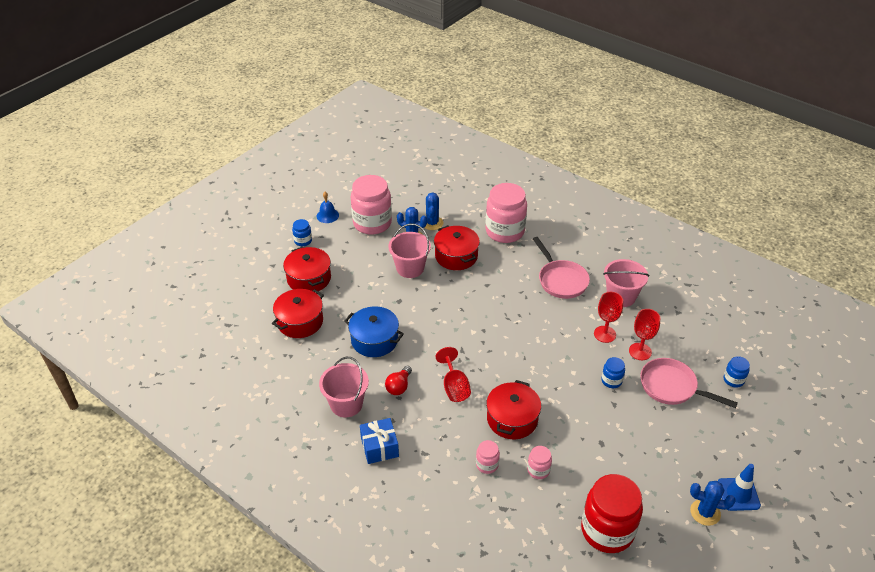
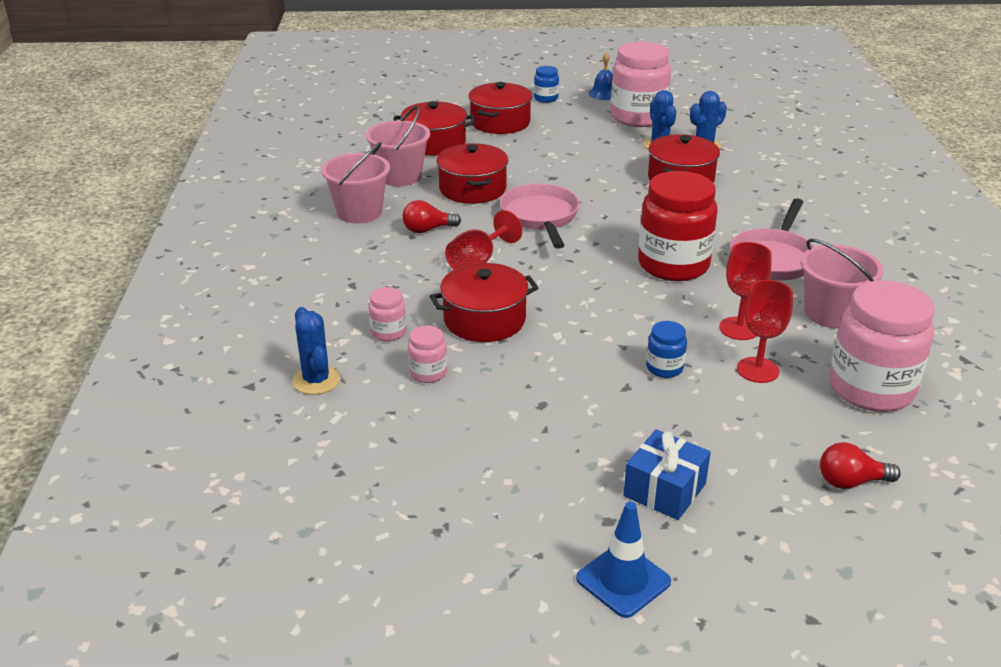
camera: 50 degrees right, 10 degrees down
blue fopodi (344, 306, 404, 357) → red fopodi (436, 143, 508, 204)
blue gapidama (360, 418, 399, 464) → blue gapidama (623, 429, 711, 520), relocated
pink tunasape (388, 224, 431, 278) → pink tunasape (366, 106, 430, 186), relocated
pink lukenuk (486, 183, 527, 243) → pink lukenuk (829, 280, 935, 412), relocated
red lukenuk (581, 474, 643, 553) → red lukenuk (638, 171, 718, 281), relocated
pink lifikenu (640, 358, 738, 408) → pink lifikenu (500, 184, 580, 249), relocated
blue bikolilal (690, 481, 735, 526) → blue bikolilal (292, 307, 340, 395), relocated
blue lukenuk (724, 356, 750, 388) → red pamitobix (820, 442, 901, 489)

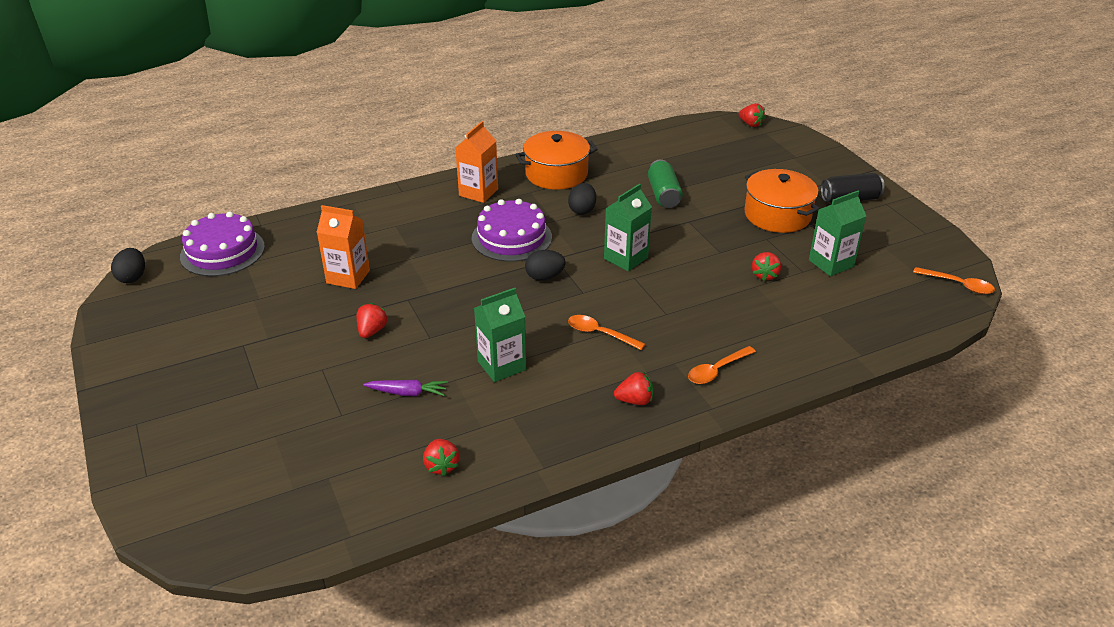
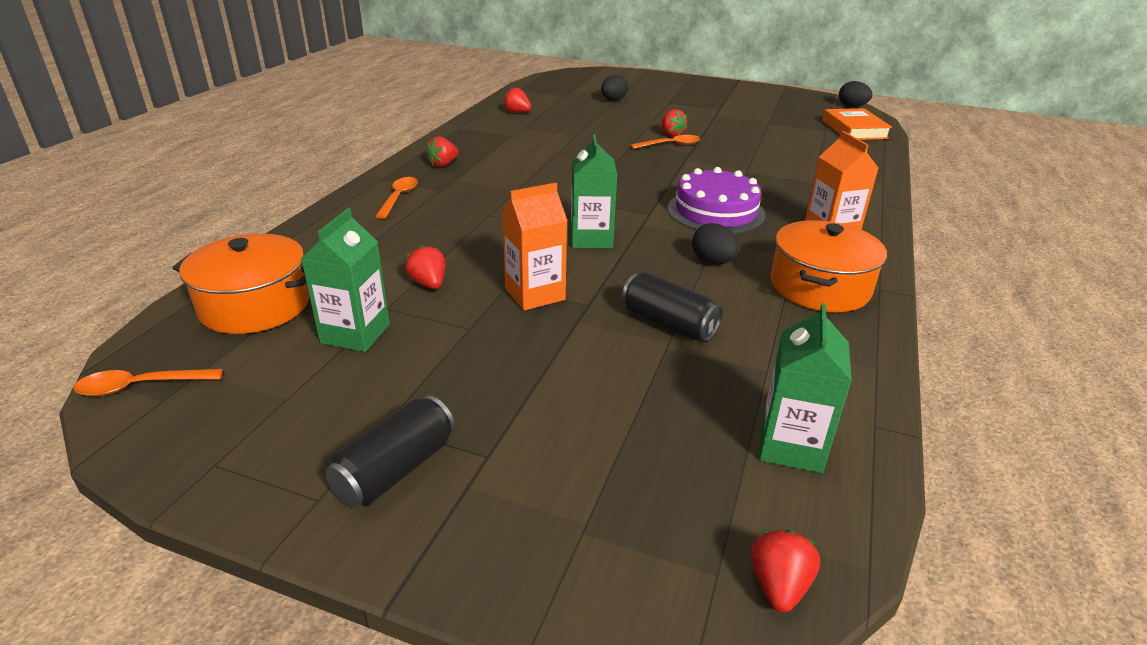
camera: 135 degrees right, 5 degrees down
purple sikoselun (180, 211, 265, 276) → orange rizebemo (823, 108, 892, 140)
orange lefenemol (317, 205, 370, 289) → orange lefenemol (502, 183, 567, 311), relocated
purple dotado (363, 380, 448, 396) → -
green lefenemol (474, 288, 526, 382) → green lefenemol (759, 303, 852, 473), relocated
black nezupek (525, 250, 566, 281) → black nezupek (601, 75, 628, 101), relocated
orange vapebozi (568, 315, 645, 350) → orange vapebozi (630, 135, 700, 149), relocated
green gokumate (648, 159, 683, 208) → black gokumate (622, 272, 723, 342)
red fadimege (739, 103, 765, 127) → red fadimege (751, 529, 820, 612), 105 degrees clockwise
orange fopodi (744, 169, 820, 233) → orange fopodi (173, 233, 310, 334), relocated

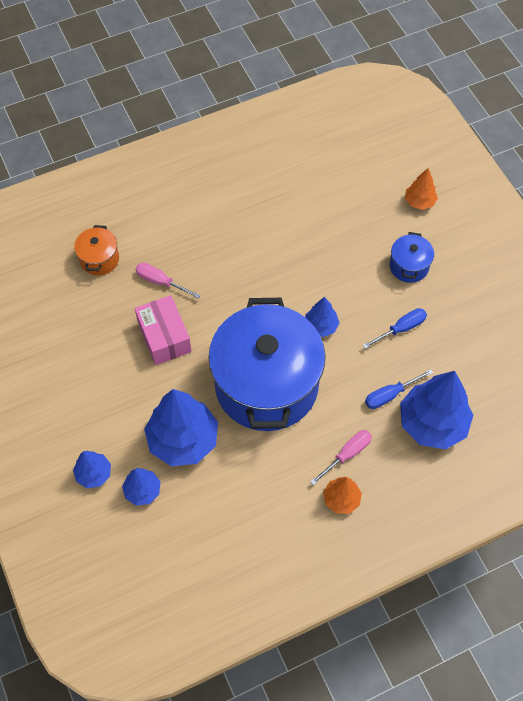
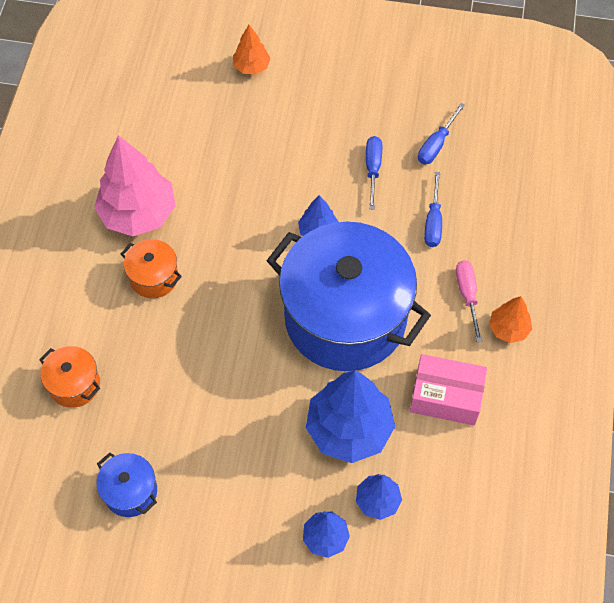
camera: 55 degrees left, 0 degrees up
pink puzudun (135, 295, 192, 365) → pink puzudun (410, 354, 487, 425), relocated
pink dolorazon (136, 263, 201, 299) → -
blue fopodi (390, 232, 434, 283) → blue fopodi (97, 453, 157, 517), relocated
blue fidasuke (400, 371, 473, 449) → -
- → pink fidasuke (94, 135, 176, 236)
- → orange fopodi (121, 239, 182, 298)
- → blue dolorazon (418, 103, 465, 164)

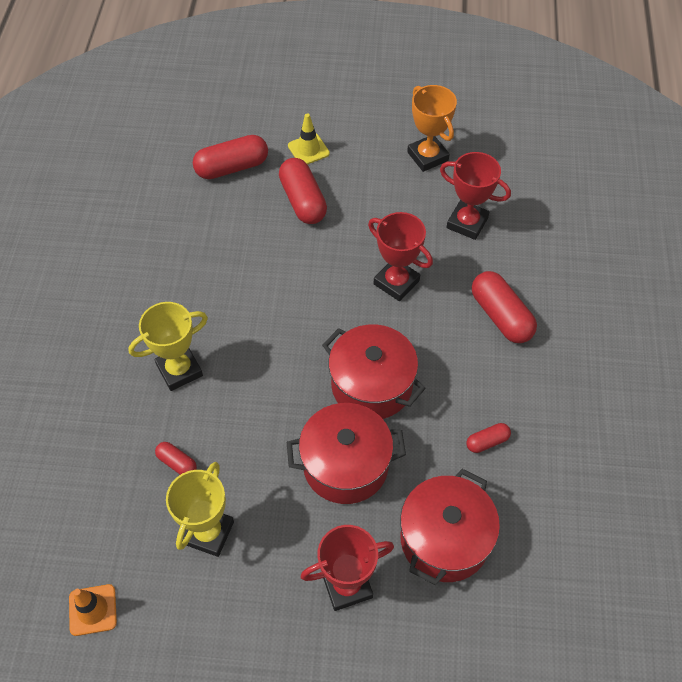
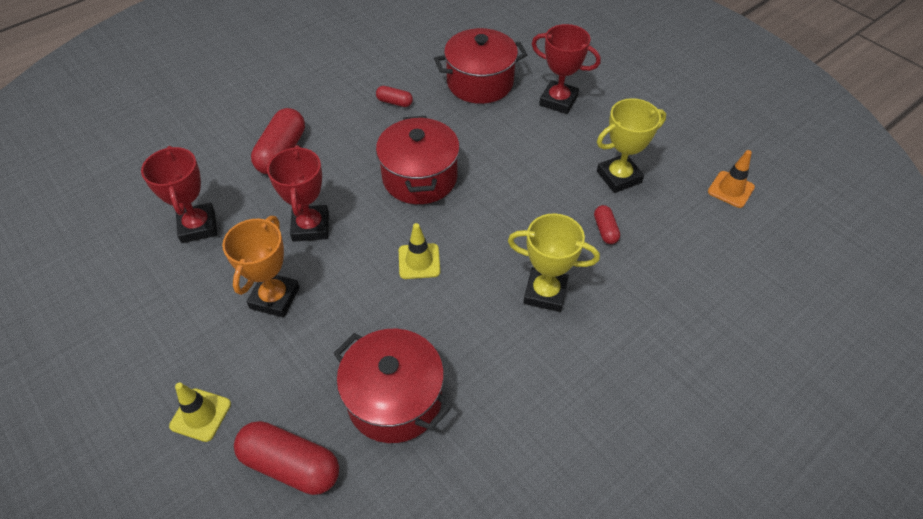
camera: 135 degrees left, 5 degrees down
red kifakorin (279, 158, 327, 224) → -
red fopodi (287, 403, 406, 504) → red fopodi (334, 329, 452, 443), relocated
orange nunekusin (407, 85, 457, 172) → orange nunekusin (222, 216, 300, 317), relocated
- → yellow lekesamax (399, 223, 440, 279)

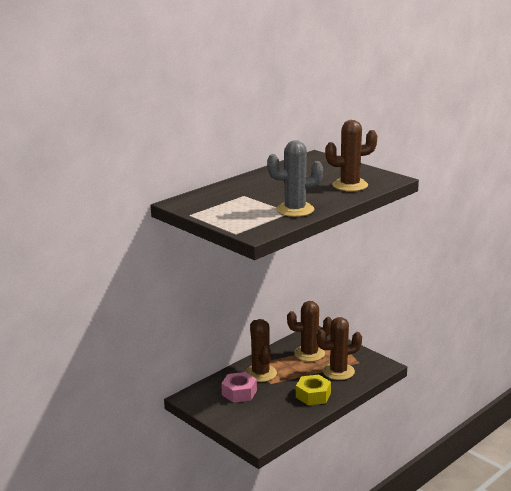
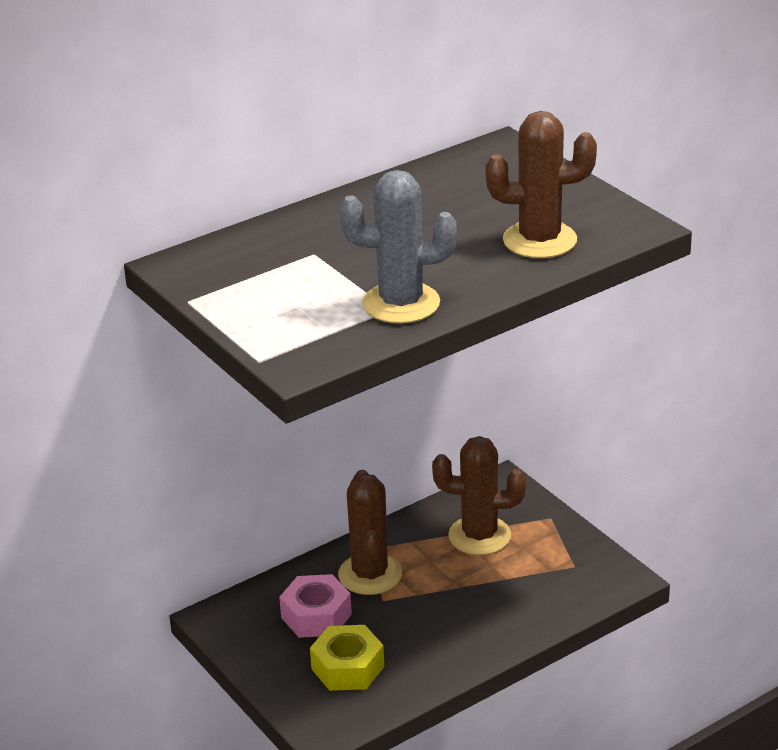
camera: 10 degrees right, 10 degrees up
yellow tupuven (296, 374, 331, 405) → yellow tupuven (310, 625, 384, 691), relocated
brown bikolilal (317, 317, 362, 380) → -

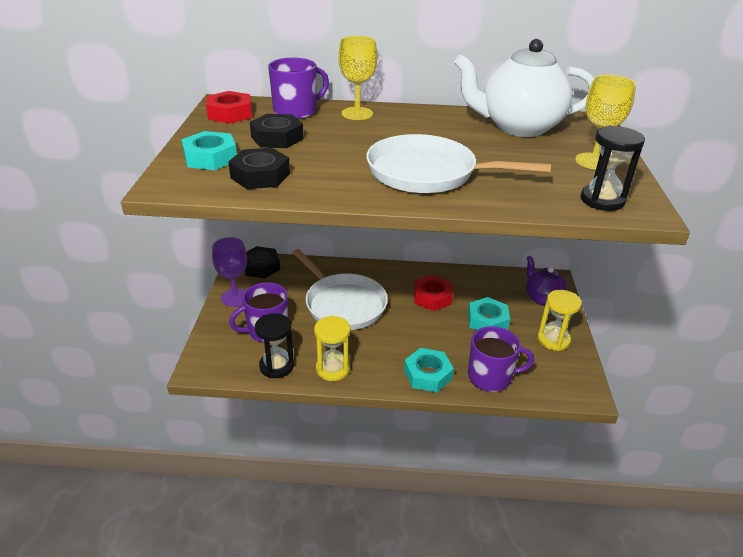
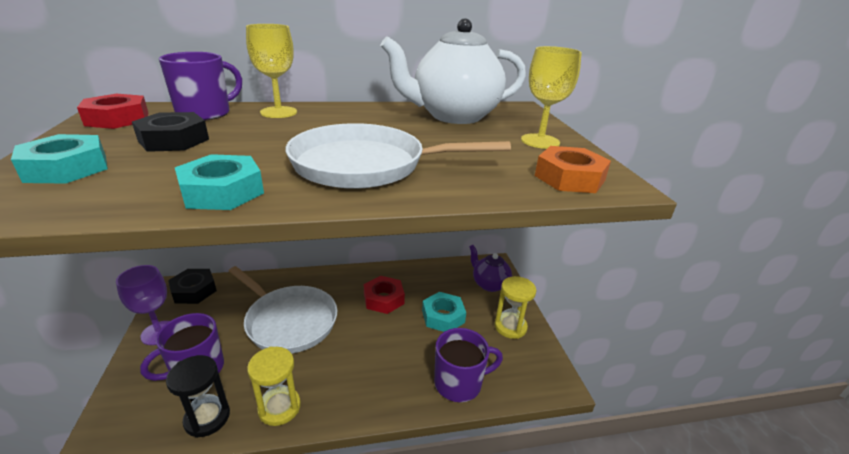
camera: 15 degrees left, 5 degrees down
black tupuven (228, 148, 290, 189) → -
turquoise tupuven (404, 348, 454, 392) → turquoise tupuven (175, 154, 264, 210), relocated
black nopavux (580, 126, 645, 211) → orange tupuven (535, 146, 611, 193)

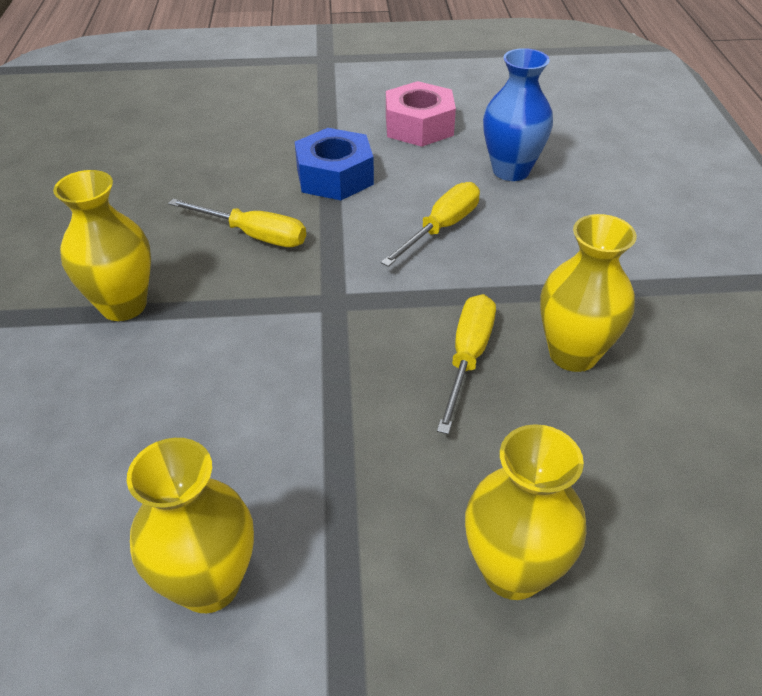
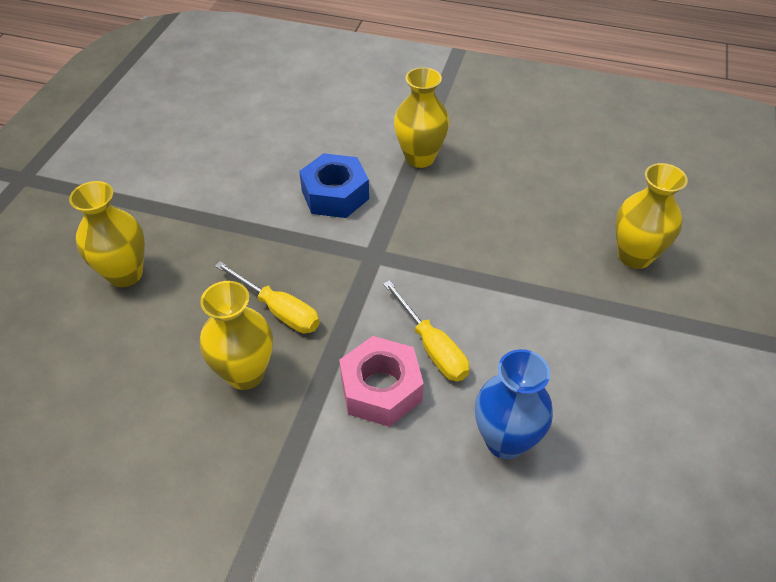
camera: 110 degrees right, 5 degrees up
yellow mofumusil (127, 438, 254, 613) → yellow mofumusil (615, 163, 688, 269), relocated
yellow dolorazon (168, 199, 306, 247) → -
blue tupuven (295, 128, 374, 200) → blue tupuven (299, 153, 369, 218), relocated
pink tupuven (386, 81, 456, 147) → pink tupuven (339, 336, 424, 427), relocated

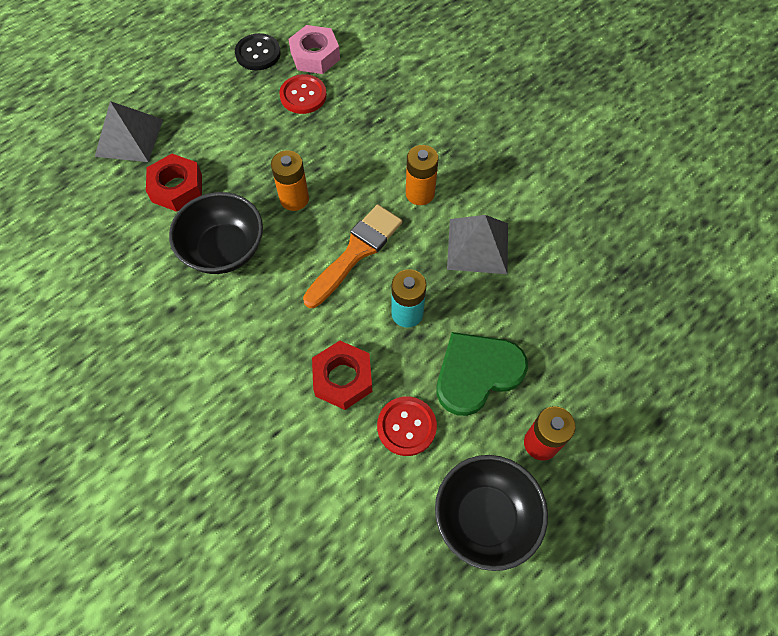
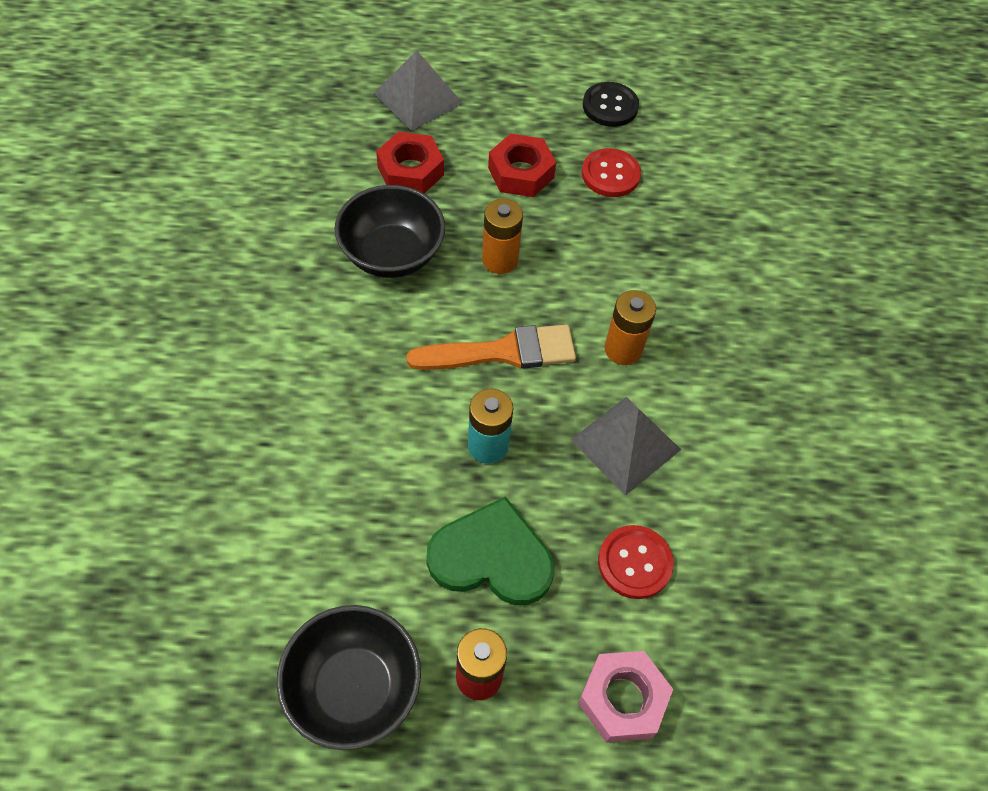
camera: 40 degrees right, 5 degrees down
pink tupuven (288, 25, 340, 74) → pink tupuven (578, 651, 673, 742), relocated
red tupuven (312, 341, 372, 410) → red tupuven (488, 134, 556, 197), relocated
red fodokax (377, 396, 437, 456) → red fodokax (598, 525, 674, 599), relocated

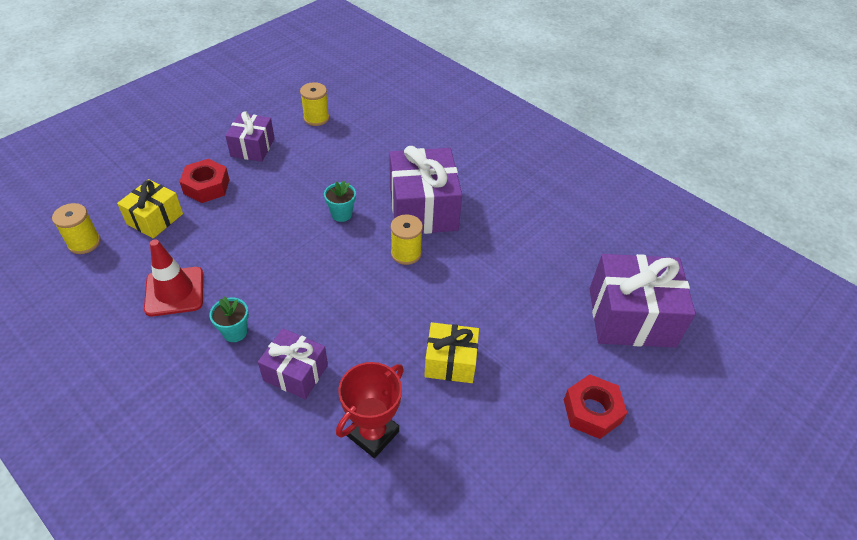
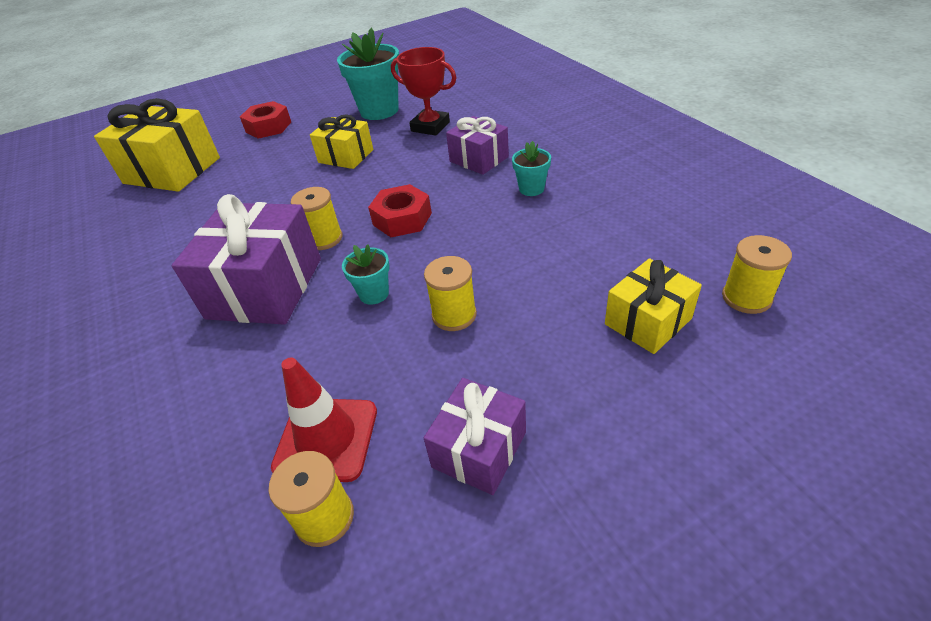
camera: 155 degrees left, 5 degrees down
red lekesamax (144, 239, 203, 317) → red lekesamax (271, 357, 377, 482), relocated
red tupuven (179, 159, 230, 203) → red tupuven (368, 184, 432, 237), relocated
red nunekusin (336, 362, 404, 458) → red nunekusin (391, 47, 456, 135), 60 degrees clockwise
purple gapidama (590, 254, 696, 348) → yellow gapidama (94, 98, 220, 192)
- → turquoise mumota (337, 27, 399, 120)
- → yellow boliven (424, 256, 477, 331)

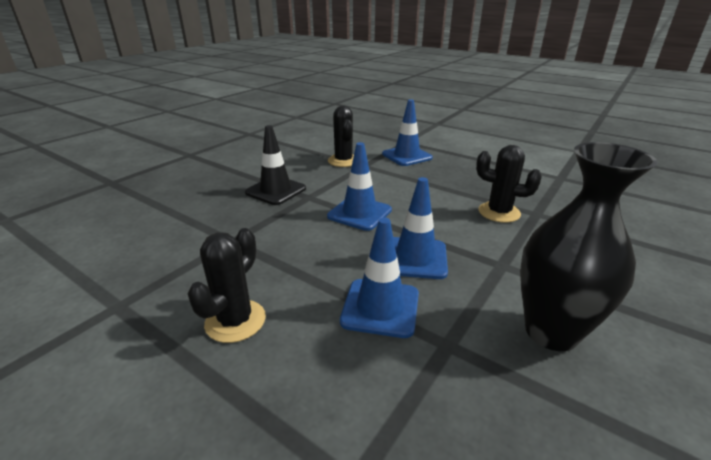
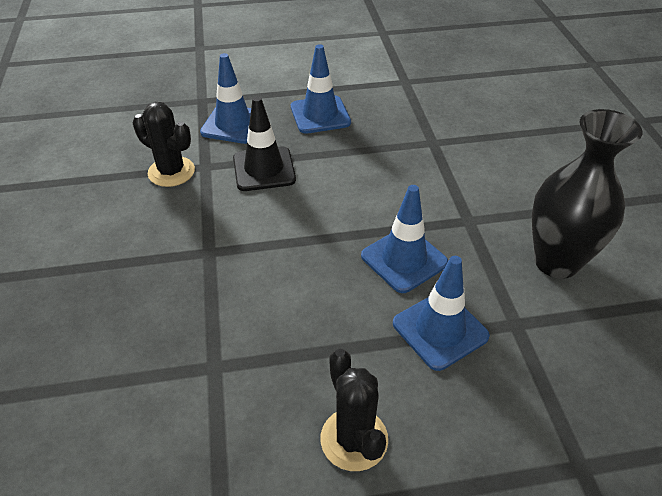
camera: 45 degrees left, 15 degrees up
black lekesamax (245, 125, 306, 205) → black lekesamax (233, 96, 296, 191), relocated
blue lekesamax (327, 142, 392, 231) → blue lekesamax (291, 44, 351, 134), relocated
black bikolilal (476, 145, 542, 223) → -

